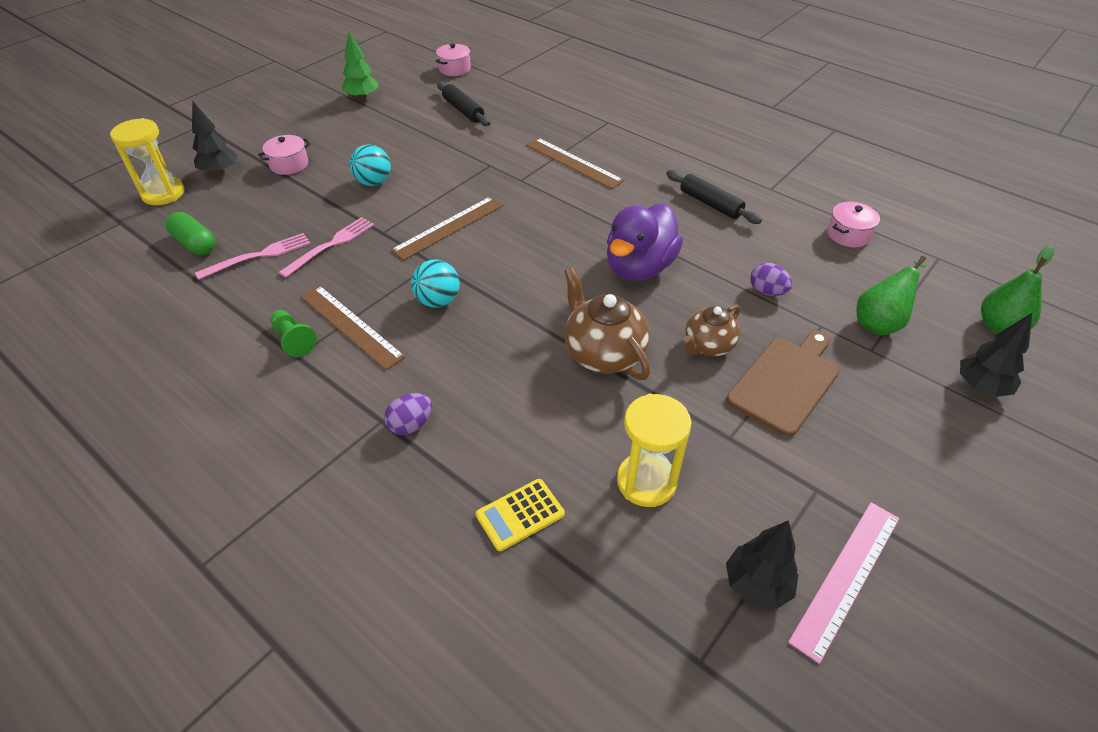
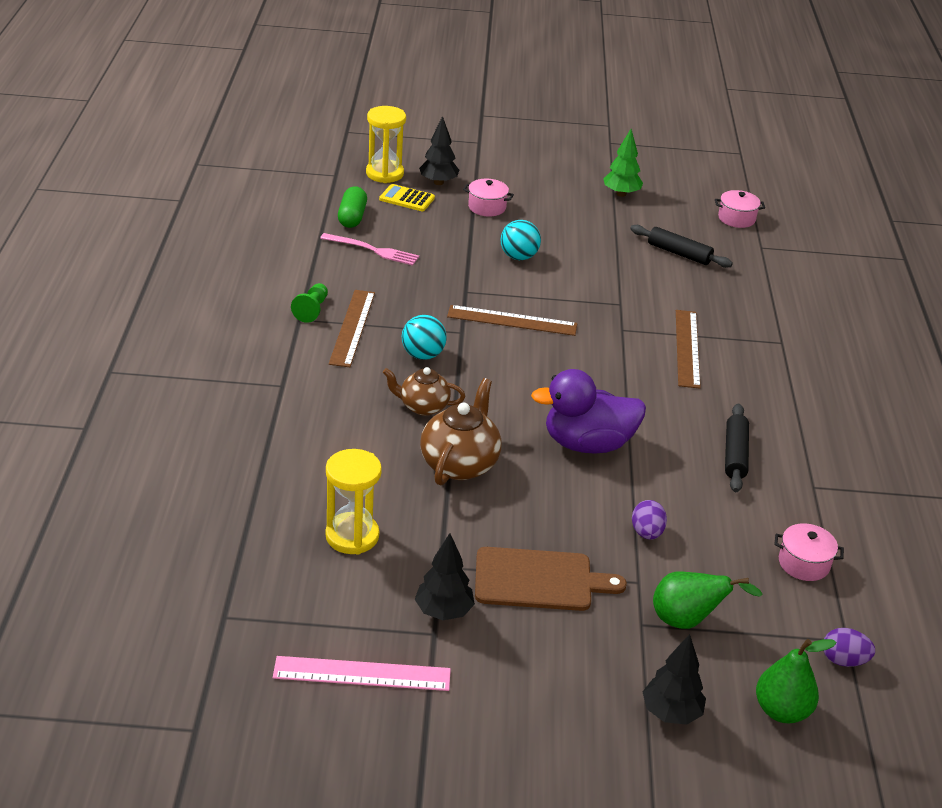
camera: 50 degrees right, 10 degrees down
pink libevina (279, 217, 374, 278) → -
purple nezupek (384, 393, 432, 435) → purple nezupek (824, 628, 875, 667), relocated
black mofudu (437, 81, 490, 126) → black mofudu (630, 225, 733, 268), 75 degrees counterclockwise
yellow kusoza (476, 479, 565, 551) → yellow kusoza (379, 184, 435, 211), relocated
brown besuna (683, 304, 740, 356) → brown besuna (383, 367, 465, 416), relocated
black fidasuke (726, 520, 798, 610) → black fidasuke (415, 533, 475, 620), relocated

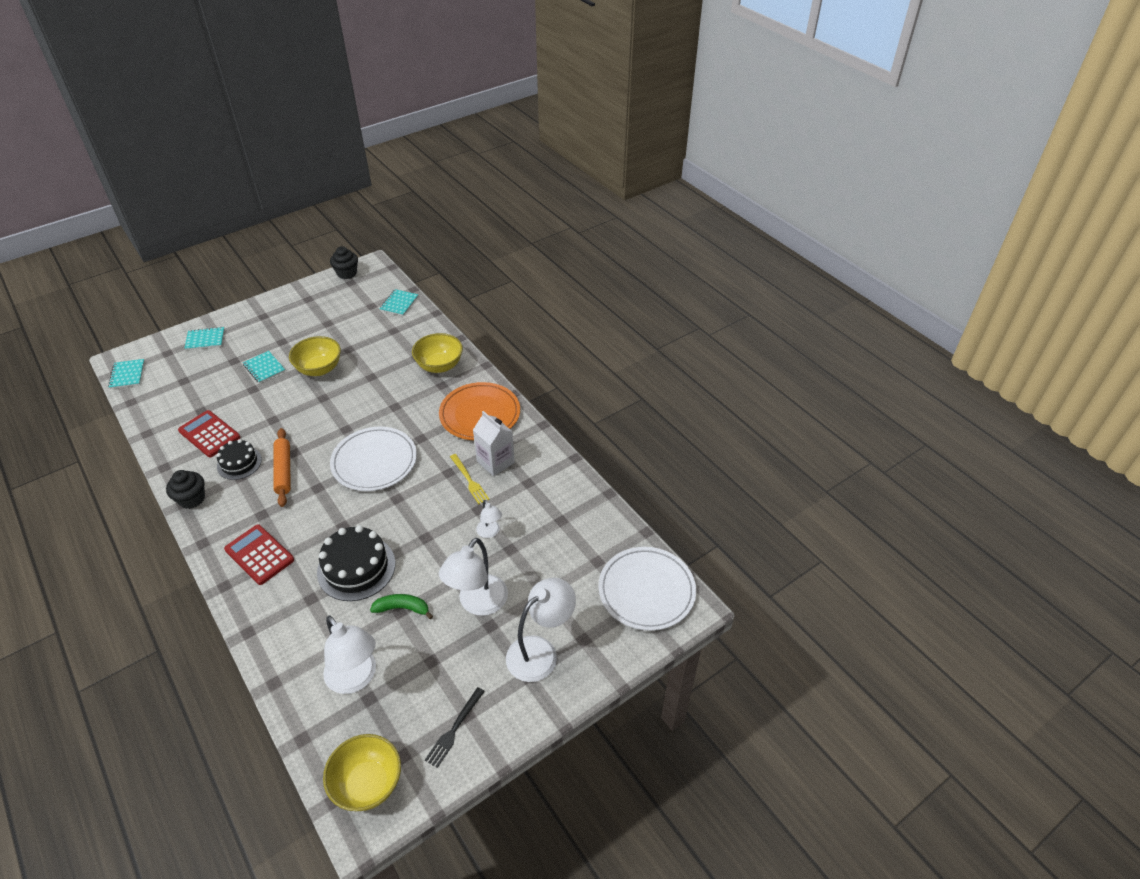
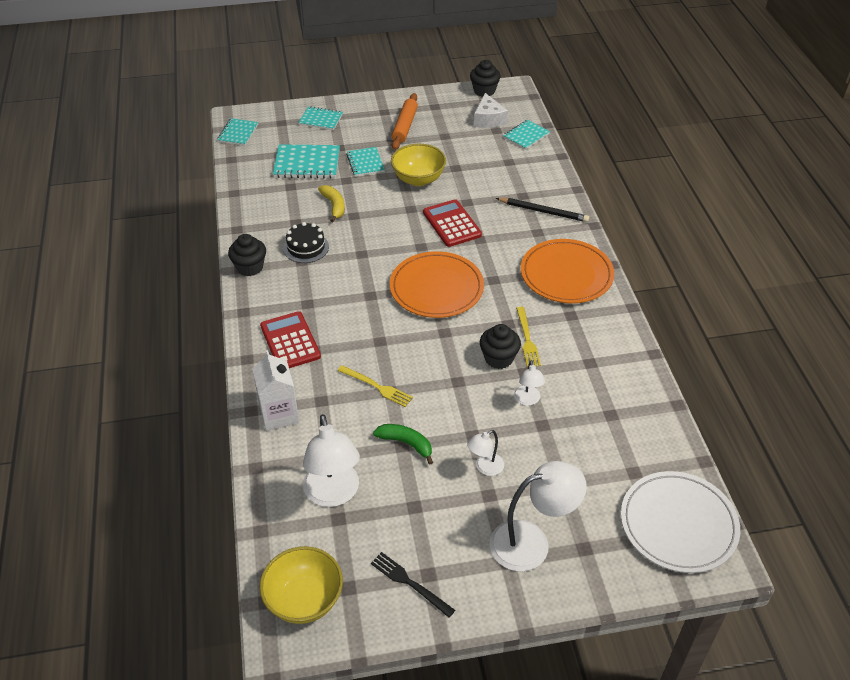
camera: 25 degrees right, 0 degrees up
red kusoza (178, 410, 240, 457) → red kusoza (423, 199, 482, 247), relocated
orange mofudu (274, 428, 291, 507) → orange mofudu (392, 93, 418, 150), relocated
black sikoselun (317, 525, 395, 601) → yellow libevina (337, 365, 413, 407)
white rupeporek (330, 427, 417, 491) → orange rupeporek (390, 251, 484, 318)
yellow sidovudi (412, 333, 463, 373) → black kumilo (496, 198, 589, 222)
black libevina (425, 687, 485, 768) → black libevina (371, 552, 455, 618), 75 degrees clockwise
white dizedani (439, 538, 508, 616) → white dizedani (467, 430, 504, 476), x0.51
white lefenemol (473, 411, 515, 476) → white lefenemol (252, 350, 299, 431), relocated
- → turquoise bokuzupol (273, 144, 340, 178)
- → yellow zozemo (318, 185, 345, 222)
- → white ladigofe (474, 93, 508, 128)
- → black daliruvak (480, 324, 521, 369)

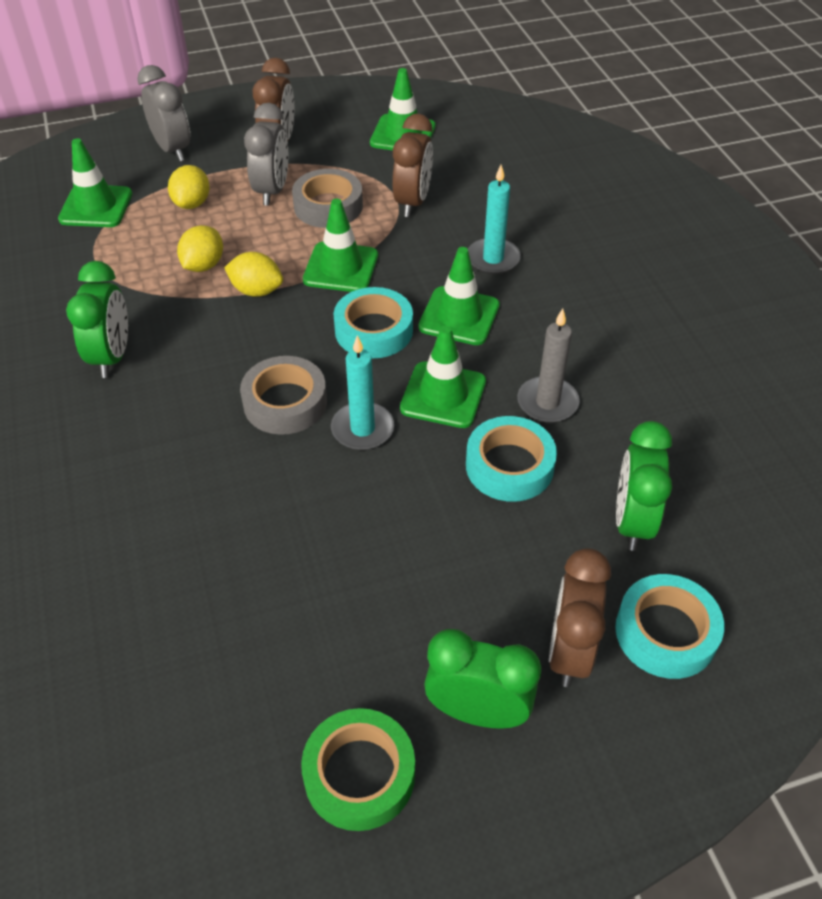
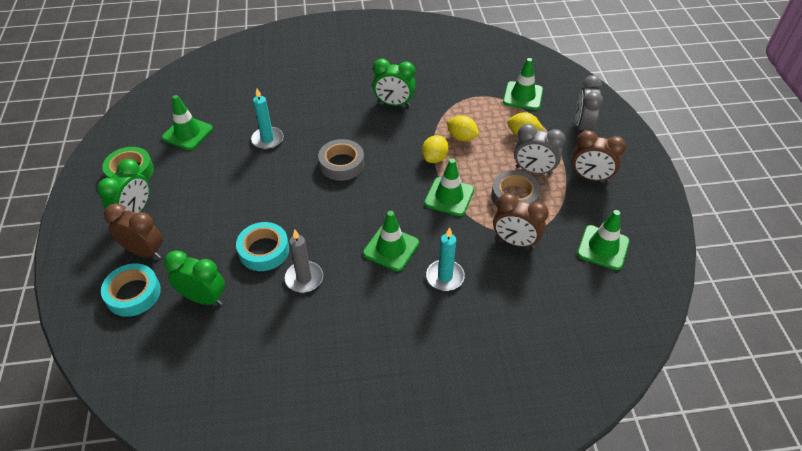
camera: 100 degrees right, 0 degrees up
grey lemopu (137, 65, 190, 161) → grey lemopu (575, 75, 603, 132), 120 degrees clockwise
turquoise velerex (331, 335, 394, 450) → turquoise velerex (251, 88, 284, 150), relocated
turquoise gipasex (334, 287, 413, 358) → -
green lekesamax (400, 326, 486, 428) → green lekesamax (162, 95, 213, 150), relocated

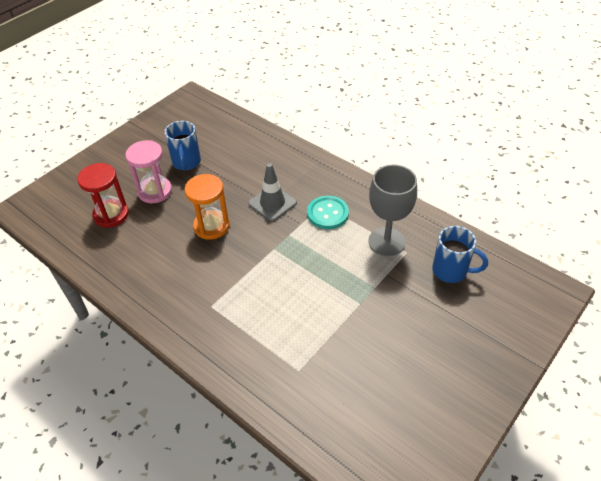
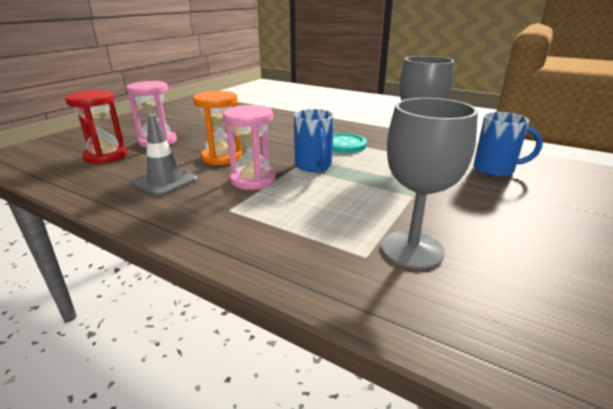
camera: 10 degrees left, 20 degrees down
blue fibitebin (164, 121, 201, 170) → blue fibitebin (294, 109, 334, 172), relocated
grey lekesamax (248, 163, 297, 221) → grey lekesamax (131, 114, 198, 196), relocated
- → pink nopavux (223, 105, 276, 190)
- → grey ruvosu (381, 98, 478, 269)

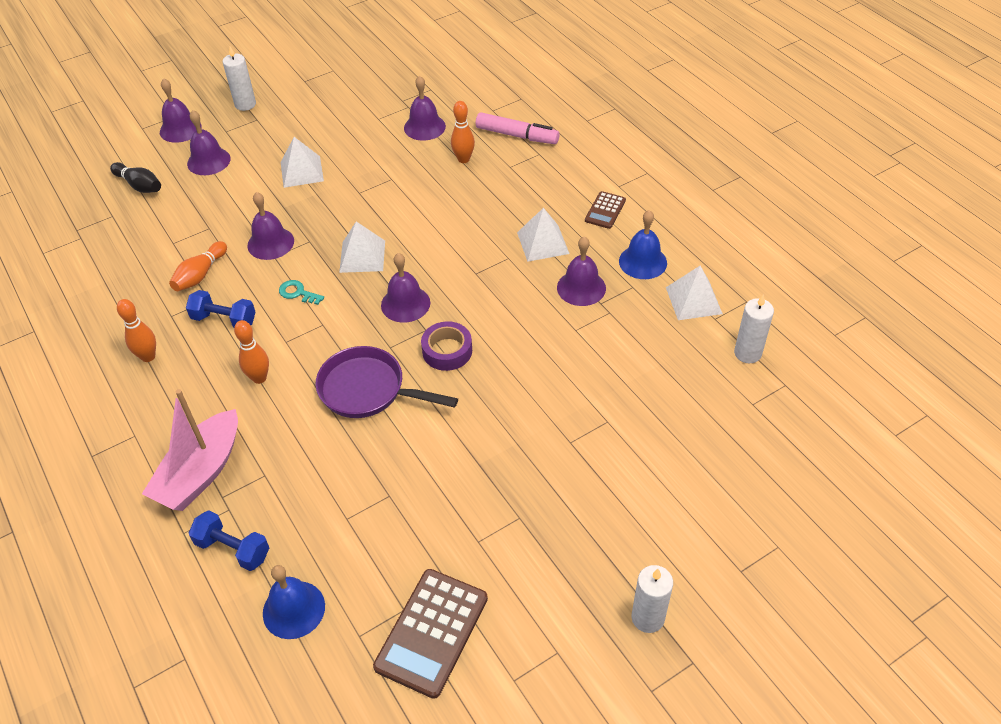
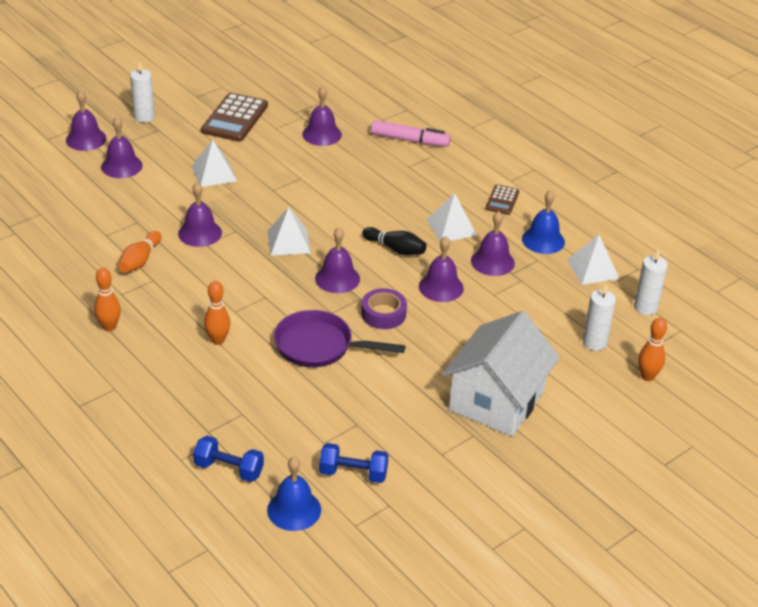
camera: 10 degrees left, 10 degrees down
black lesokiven (110, 162, 161, 193) → black lesokiven (362, 227, 426, 255), relocated
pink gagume (142, 389, 238, 511) → -
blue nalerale (186, 290, 256, 327) → blue nalerale (319, 443, 389, 483), relocated
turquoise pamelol (279, 280, 324, 305) → -
brown kusoza (373, 569, 488, 699) → brown kusoza (201, 93, 268, 142), relocated
orange lesokiven (451, 101, 475, 163) → orange lesokiven (638, 318, 667, 381), relocated
white velerex (632, 565, 673, 633) → white velerex (583, 284, 616, 351), relocated
- → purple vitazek (419, 236, 464, 302)
- → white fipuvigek (442, 311, 560, 436)

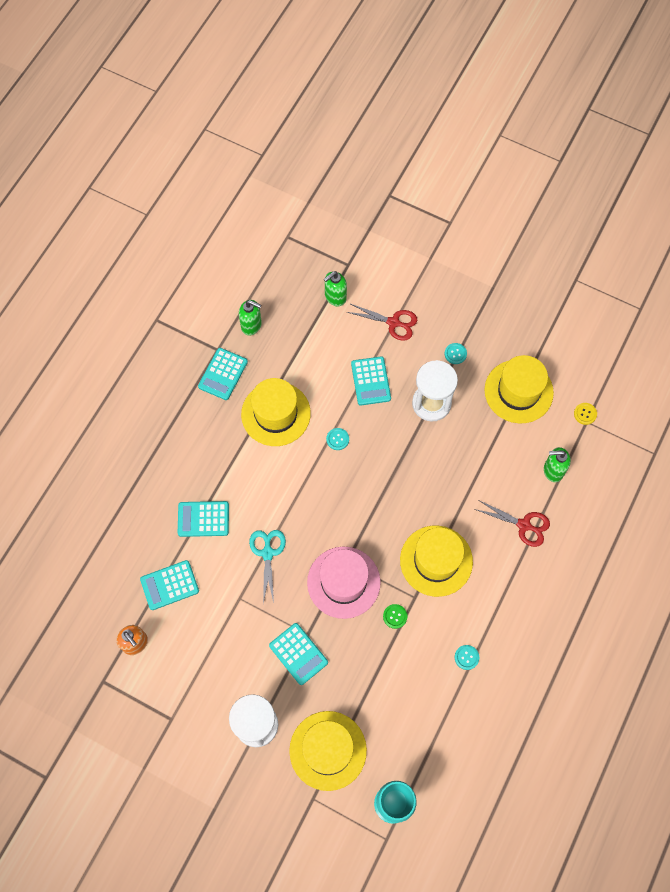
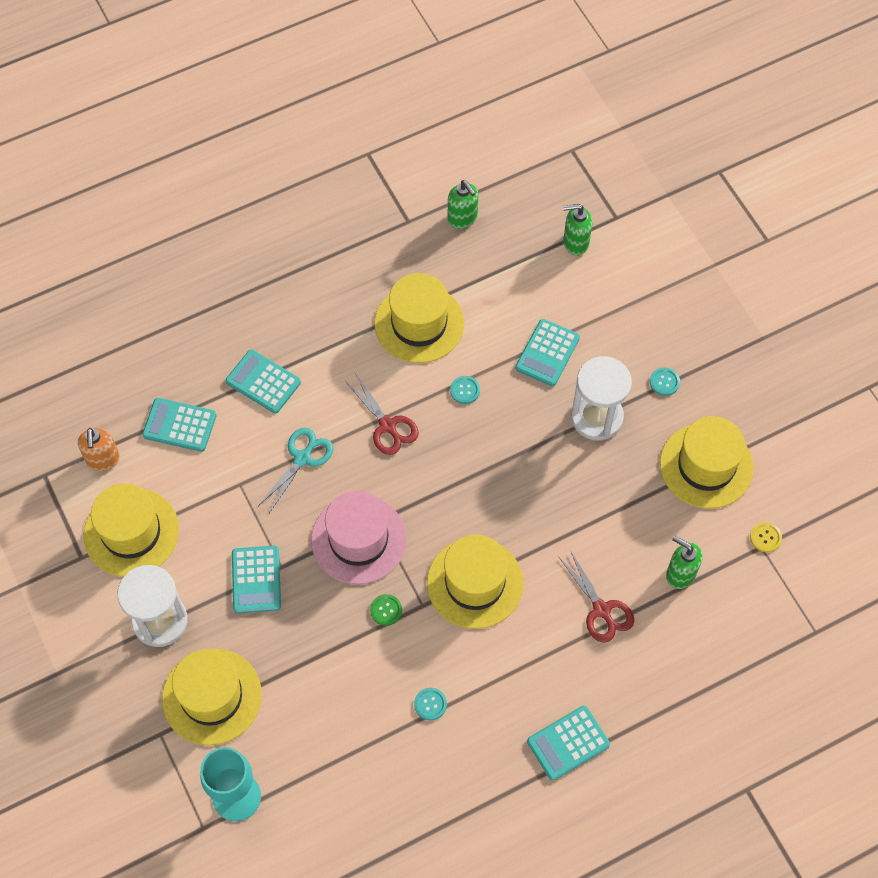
camera: 35 degrees right, 5 degrees down
turquoise kusoza (198, 348, 248, 400) → turquoise kusoza (527, 706, 610, 781), relocated
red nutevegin (347, 304, 417, 341) → red nutevegin (345, 373, 419, 455), relocated
- → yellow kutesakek (84, 483, 179, 577)

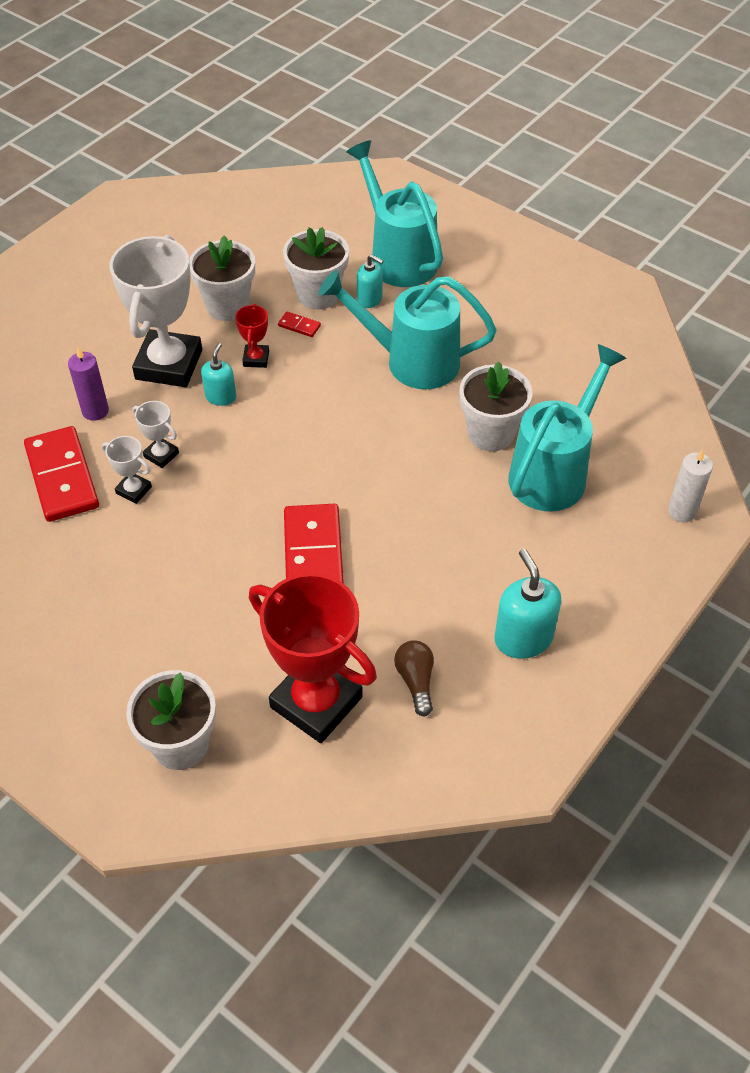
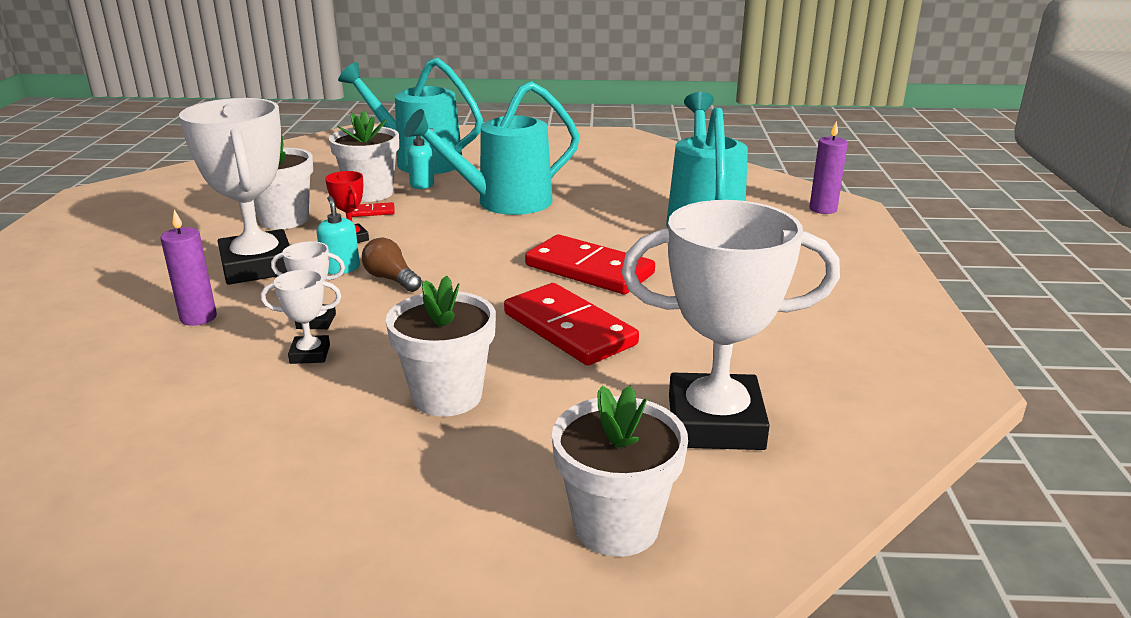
camera: 35 degrees left, 25 degrees down
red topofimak (24, 426, 99, 522) → red topofimak (525, 234, 655, 294), relocated
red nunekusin (249, 573, 377, 743) → white nunekusin (622, 200, 840, 450)
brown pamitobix (394, 640, 434, 717) → brown pamitobix (362, 238, 422, 292), relocated
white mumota (460, 361, 532, 451) → white mumota (386, 276, 496, 417), relocated
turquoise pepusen (495, 549, 561, 659) → -
white velerex (668, 449, 713, 522) → purple velerex (809, 121, 848, 214)

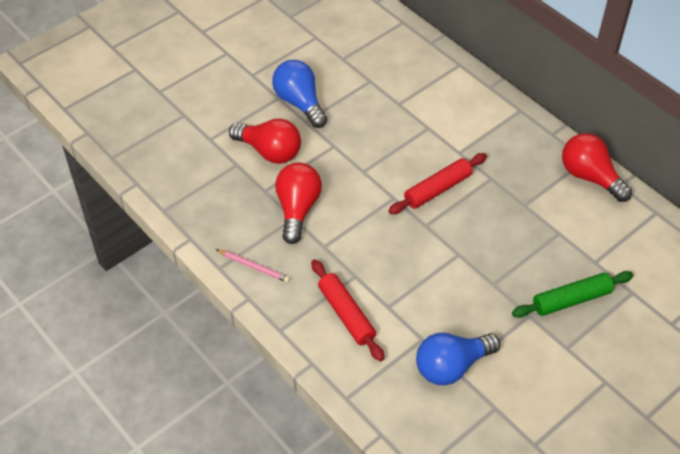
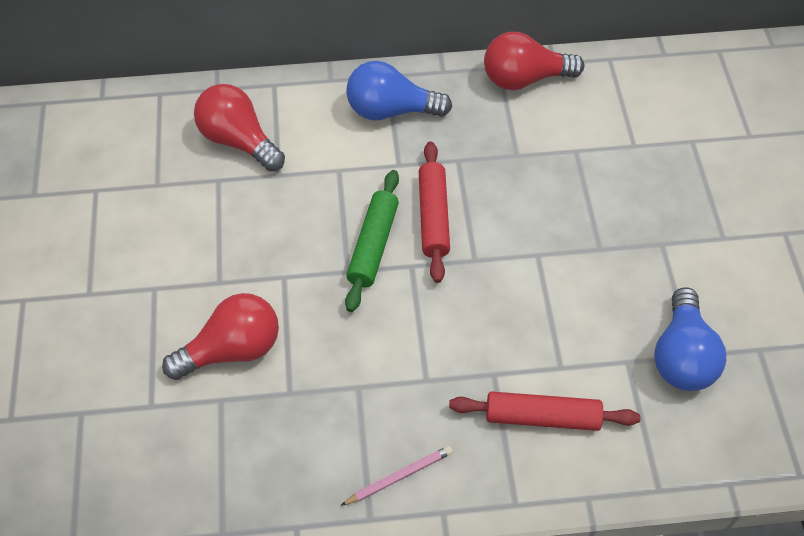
camera: 55 degrees left, 5 degrees up
blue pamitobix (272, 60, 327, 128) → blue pamitobix (346, 61, 452, 120), relocated
red pamitobix (275, 162, 322, 244) → red pamitobix (194, 84, 285, 171), relocated
green mofudu (512, 271, 634, 318) → green mofudu (345, 170, 399, 312), relocated

